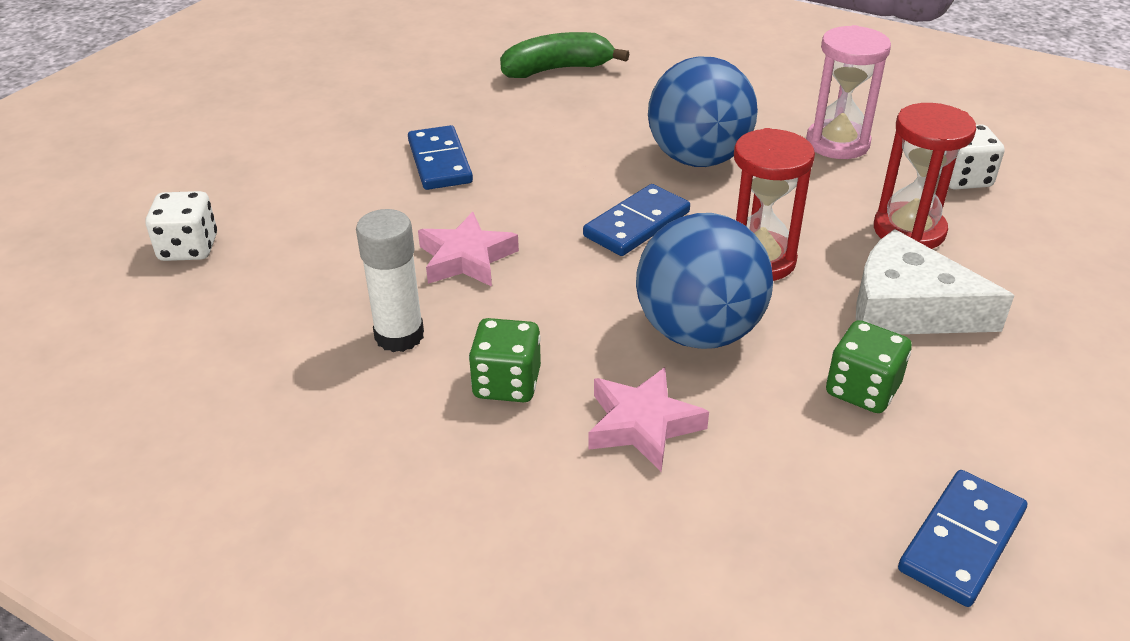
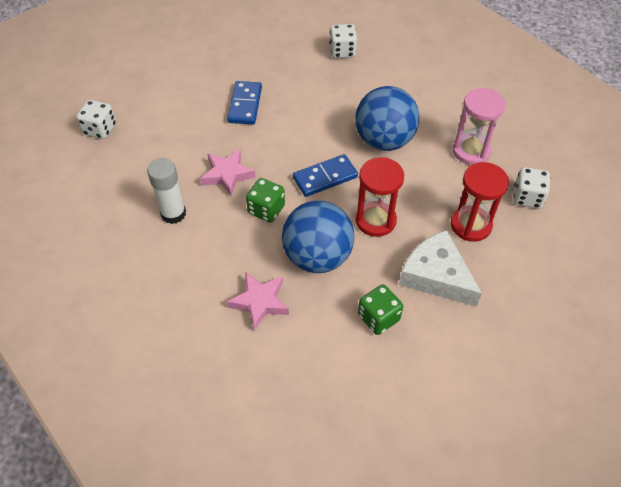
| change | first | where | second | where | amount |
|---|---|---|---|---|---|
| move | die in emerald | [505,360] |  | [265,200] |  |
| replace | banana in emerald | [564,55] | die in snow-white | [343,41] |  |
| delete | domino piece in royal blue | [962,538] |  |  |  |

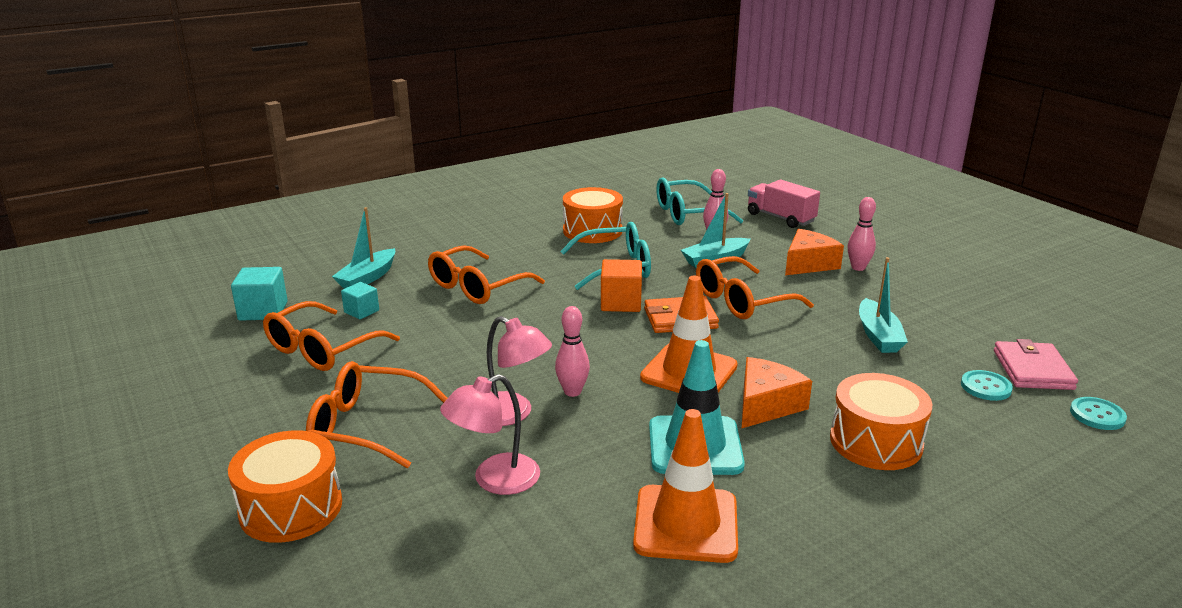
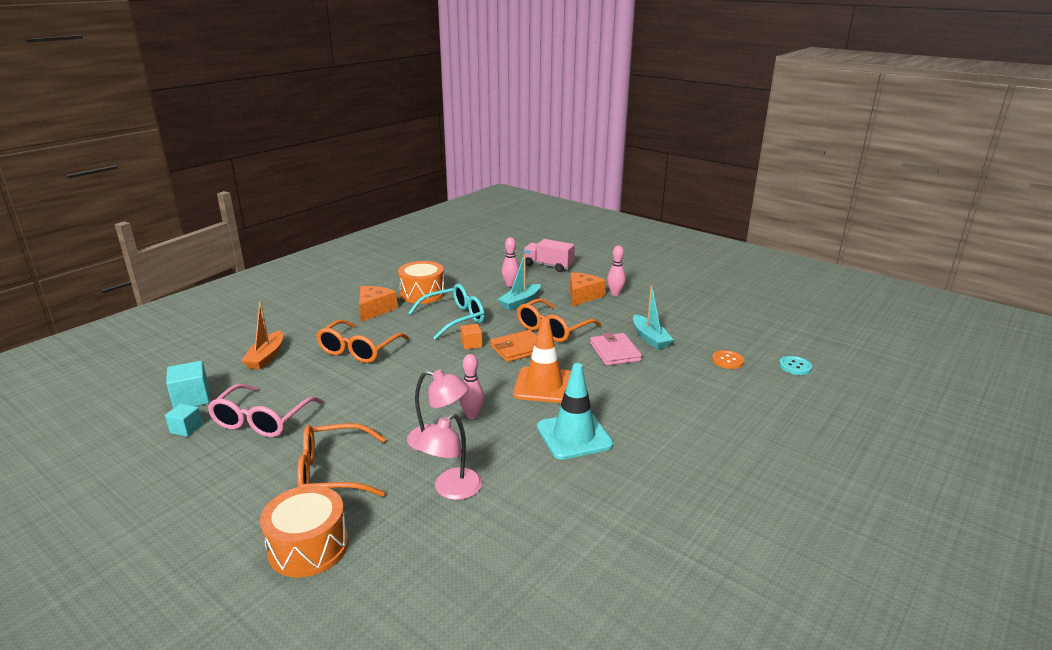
| change | first | where | second | where | amount |
|---|---|---|---|---|---|
| recolor | eyeglasses in bright orange | [331,336] | eyeglasses in rose-pink | [264,410] |  |
| recolor | sailboat in teal | [363,248] | sailboat in bright orange | [262,336] |  |
| move | block in teal | [360,300] |  | [184,420] |  |
| resize | block in bright orange | [621,285] |  | [471,337] | x0.63 |
| delete | traffic cone in bright orange | [685,486] |  |  |  |
| delete | eyeglasses in teal | [699,201] |  |  |  |
| move | cheese wedge in bright orange | [777,392] |  | [378,304] |  |
| delete | toy drum in bright orange | [881,421] |  |  |  |
| recolor | sewing button in teal | [987,385] | sewing button in bright orange | [728,359] |  |
| move | wallet in rose-pink | [1036,364] |  | [616,349] |  |

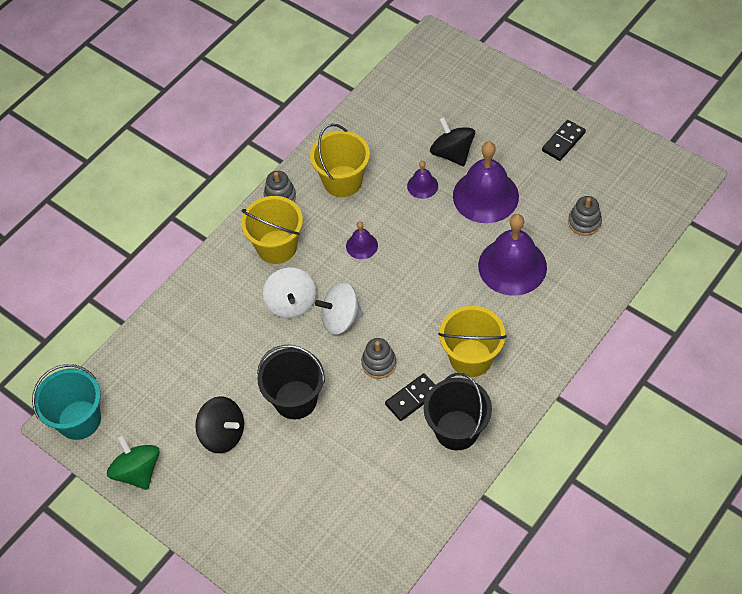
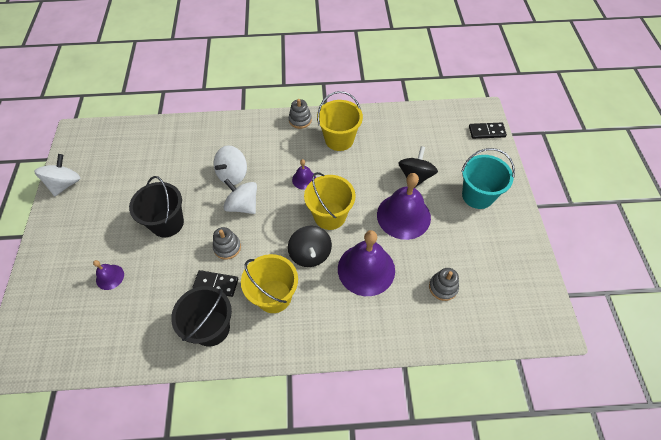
| change | first | where | second | where | amount |
|---|---|---|---|---|---|
| move | sand bucket in teal | [66,402] |  | [488,178] |  |
| recolor | toy top in emerald | [133,462] | toy top in snow-white | [57,175] |  |
| move | toy top in black | [219,424] |  | [310,246] |  |
| move | sand bucket in golden | [272,230] |  | [329,201] |  |
| move | school bell in royal purple | [422,180] |  | [108,275] |  |
| move | domino piece in black | [564,140] |  | [488,131] |  |

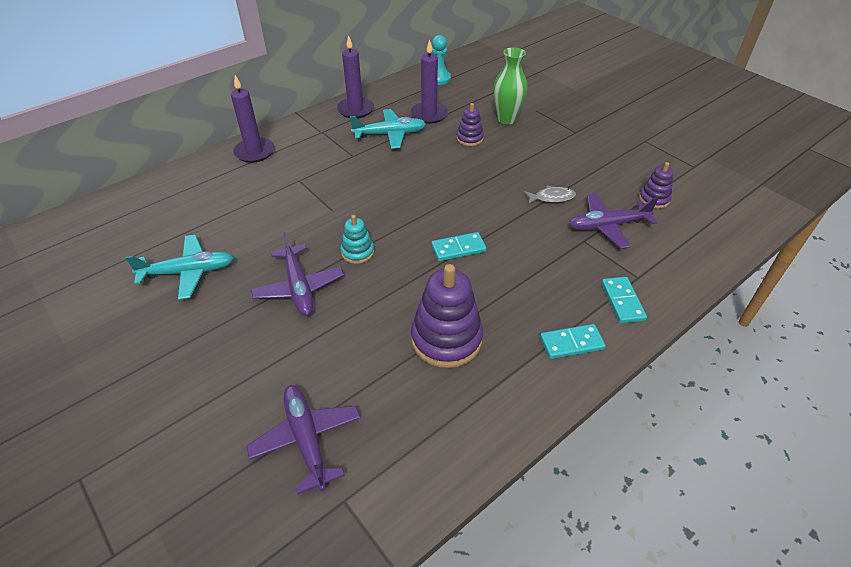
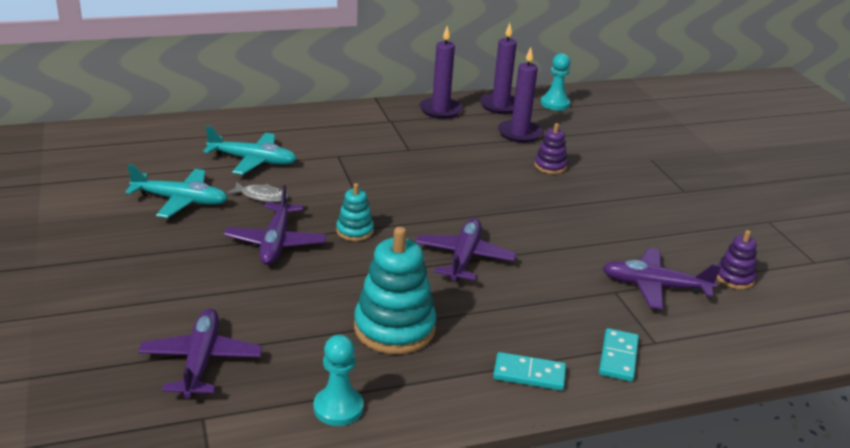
| change | first | where | second | where | amount |
|---|---|---|---|---|---|
| move | wax candle in royal purple | [252,119] |  | [498,68] |  |
| move | aeroplane in teal | [388,129] |  | [250,150] |  |
| recolor | ring stacker in royal purple | [447,316] | ring stacker in teal | [395,290] |  |
| replace | domino piece in teal | [459,246] | aeroplane in royal purple | [466,249] |  |
| delete | vase in emerald | [510,85] |  |  |  |
| move | toy fish in ash-grey | [550,195] |  | [257,192] |  |
| insert |  |  | chess pawn in teal | [338,380] |  |

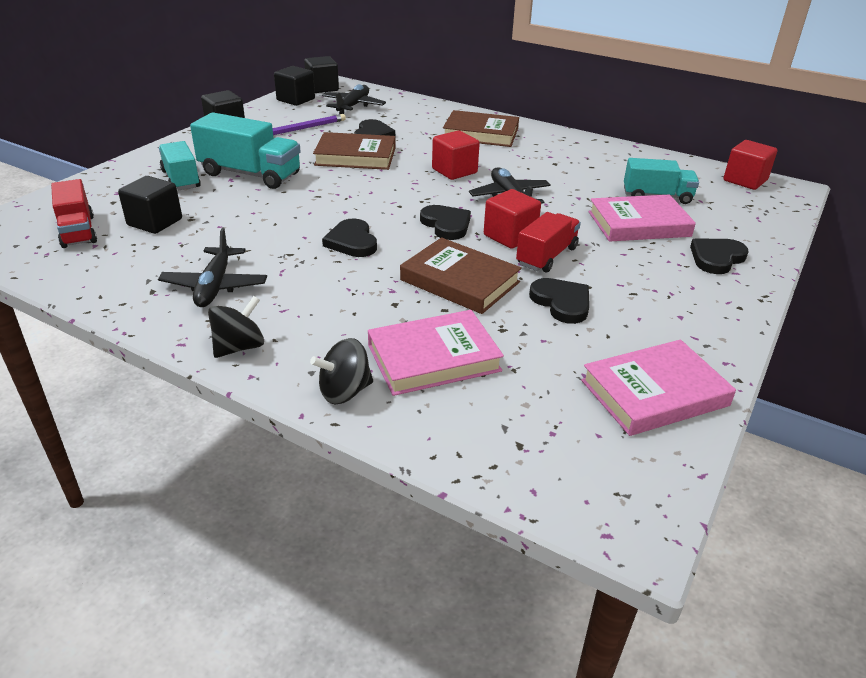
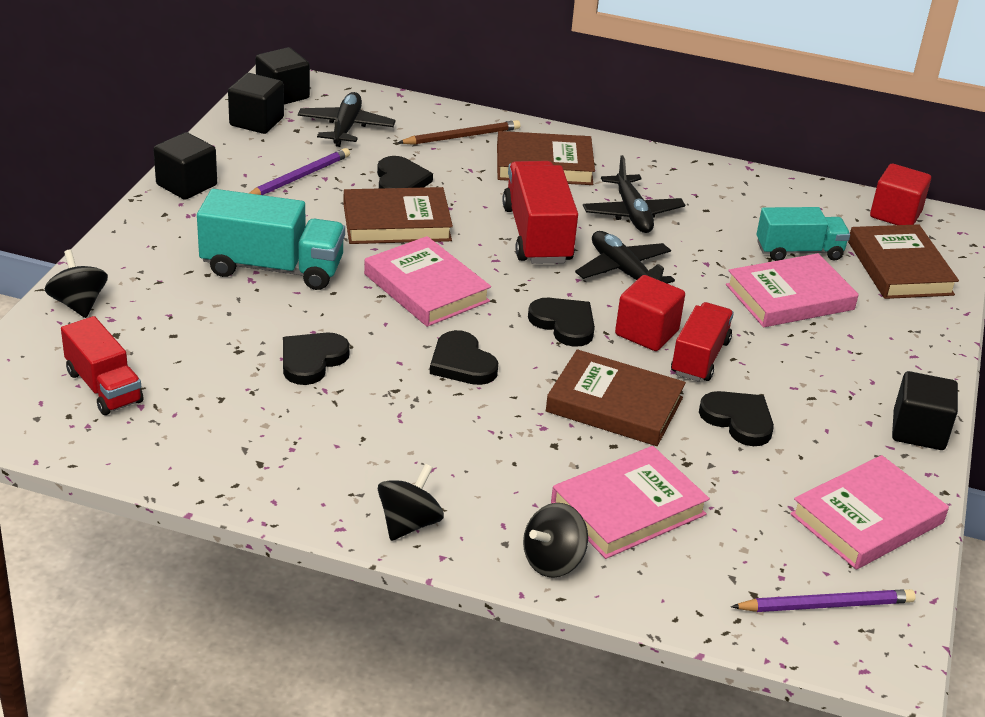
| change | first | where | second | where | amount |
|---|---|---|---|---|---|
| move | block in black | [150,205] |  | [925,410] |  |
| move | aeroplane in black | [212,267] |  | [634,194] |  |
| delete | toy truck in teal | [180,165] |  |  |  |
| replace | block in red | [456,155] | toy truck in red | [540,212] |  |
| move | love heart in black | [719,256] |  | [316,359] |  |
| insert |  |  | toy top in black | [76,284] |  |
| insert |  |  | hardcover in rose-pink | [427,281] |  |
| insert |  |  | lead pencil in russet | [459,132] |  |
| insert |  |  | lead pencil in royal purple | [823,600] |  |
| insert |  |  | hardcover in russet | [903,261] |  |

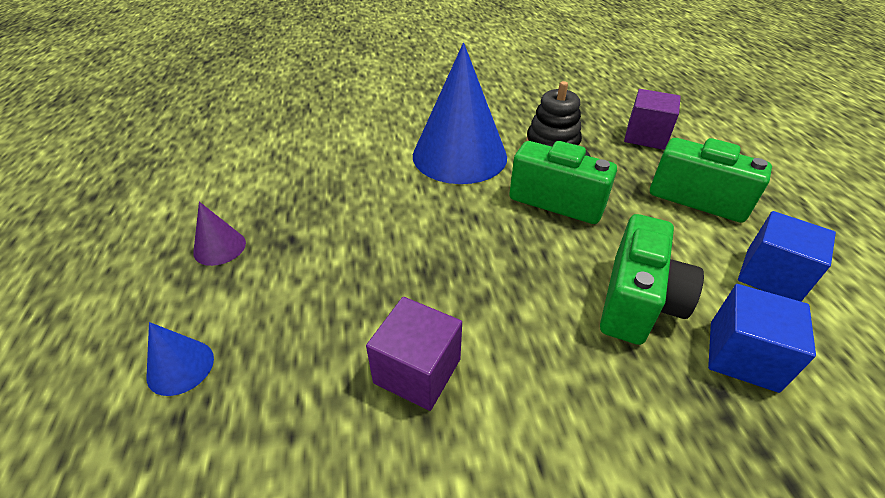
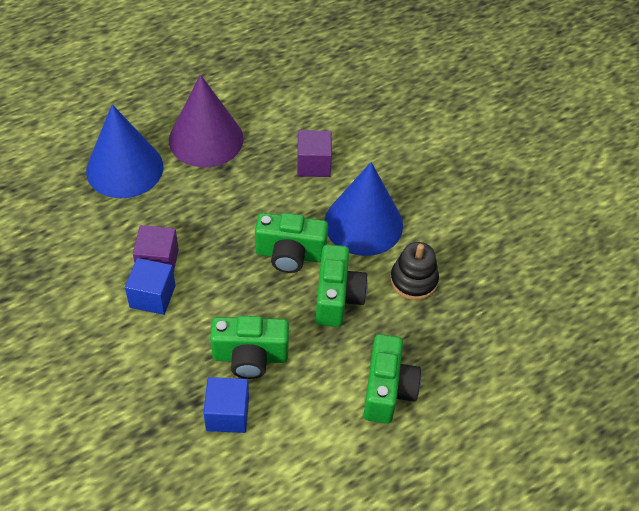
| change | first | where | second | where | amount |
|---|---|---|---|---|---|
| resize | cone shape in royal blue | [180,359] |  | [124,151] | x2.37 |
| resize | cone shape in royal purple | [219,234] |  | [206,120] | x2.37 |
| move | block in royal purple | [652,119] |  | [314,153] |  |
| move | block in royal blue | [787,256] |  | [150,286] |  |
| insert |  |  | photo camera in emerald | [291,243] |  |

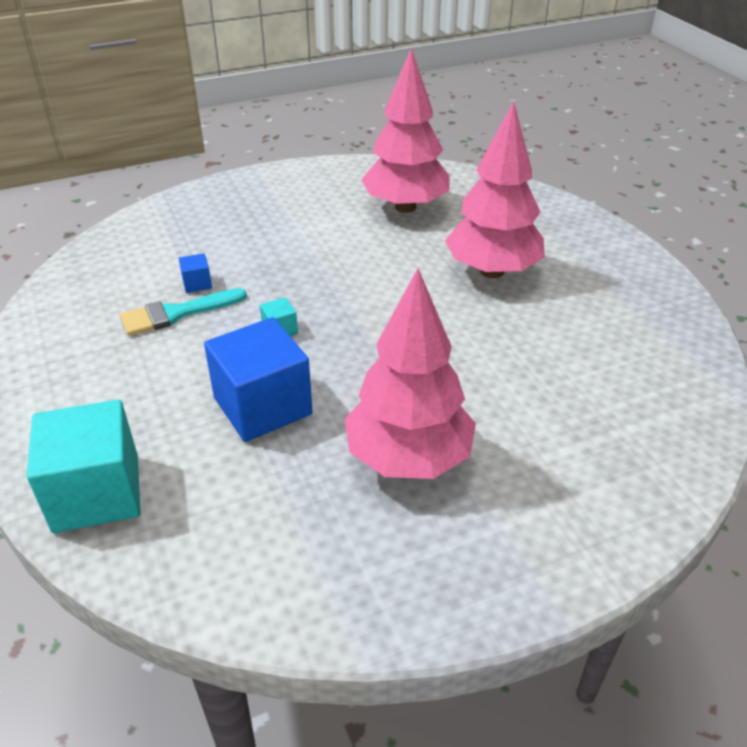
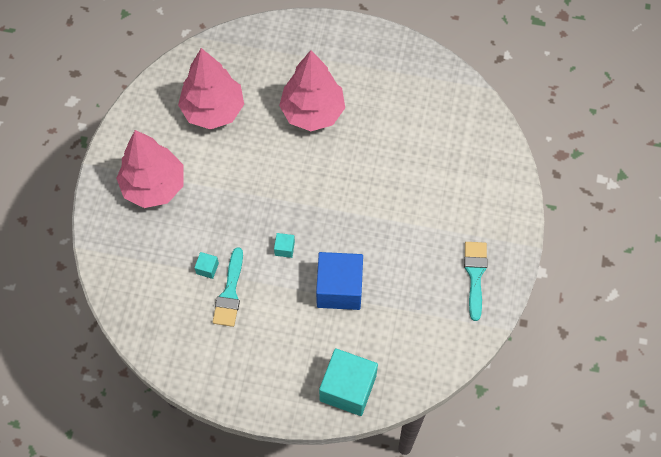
| change | first | where | second | where | amount |
|---|---|---|---|---|---|
| recolor | block in royal blue | [195,273] | block in teal | [206,265] |  |
| move | fir tree in rose-pink | [410,373] |  | [150,169] |  |
| insert |  |  | paint brush in teal | [475,281] |  |

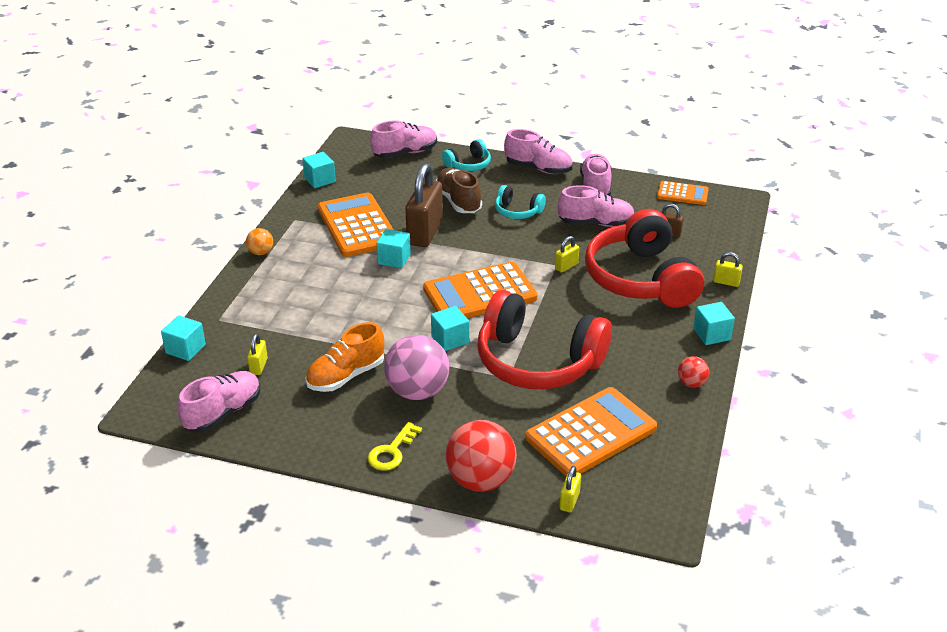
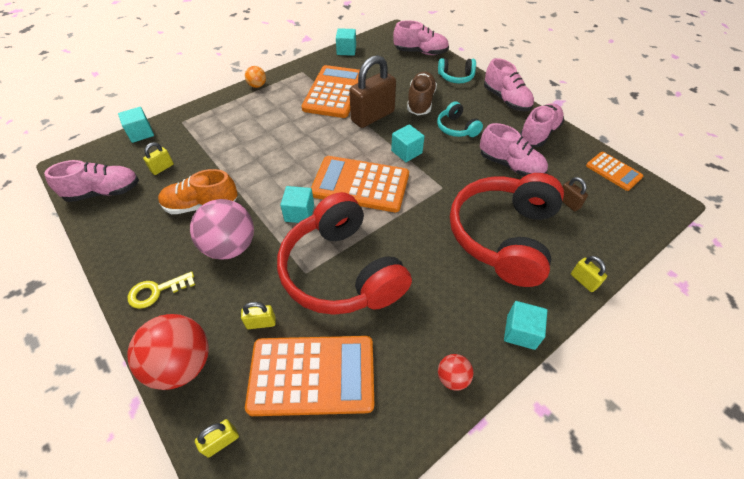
| change | first | where | second | where | amount |
|---|---|---|---|---|---|
| move | block in teal | [394,248] |  | [408,143] |  |
| move | small lock in golden | [567,254] |  | [258,315] |  |

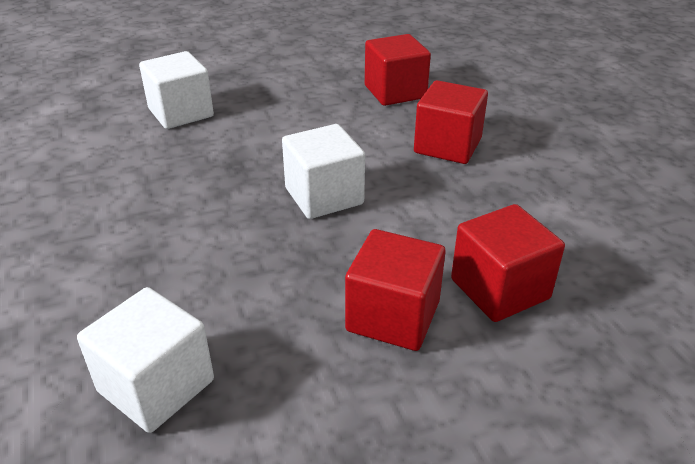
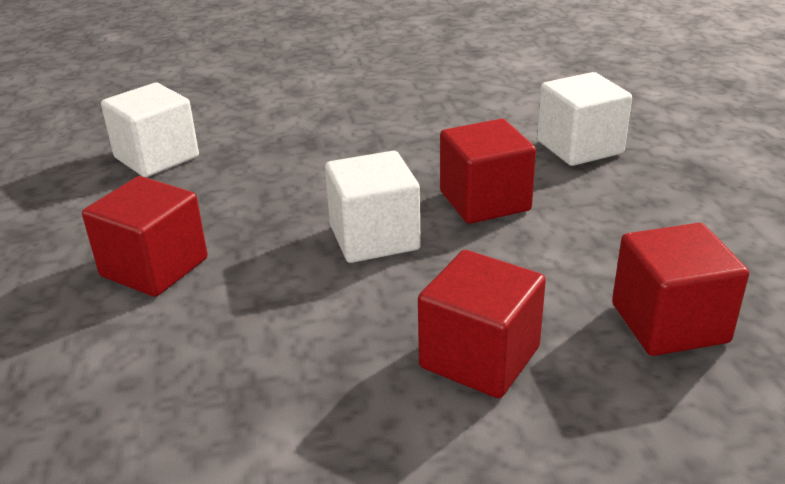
| change | first | where | second | where | amount |
|---|---|---|---|---|---|
| move | block in red | [508,263] |  | [488,171] |  |

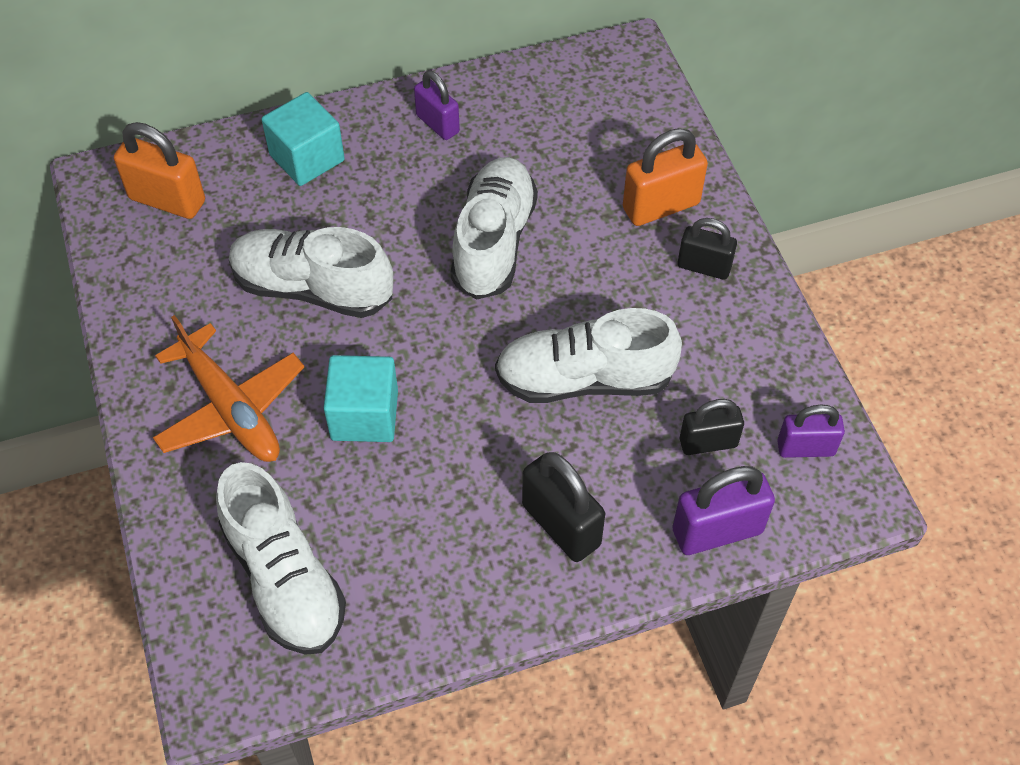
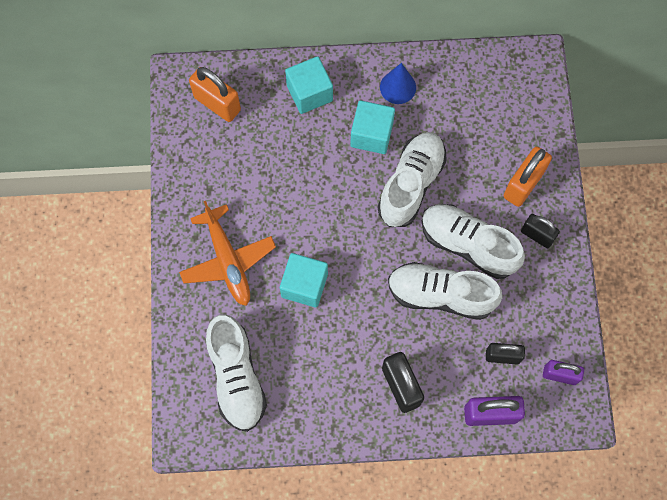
| change | first | where | second | where | amount |
|---|---|---|---|---|---|
| move | shoe in snow-white | [311,272] |  | [473,241] |  |
| replace | small lock in royal purple | [437,105] | cone shape in royal blue | [398,83] |  |
| rotate | small lock in bright orange | [665,177] |  | [528,177] | 45 degrees counterclockwise |
| insert |  |  | block in teal | [372,127] |  |

